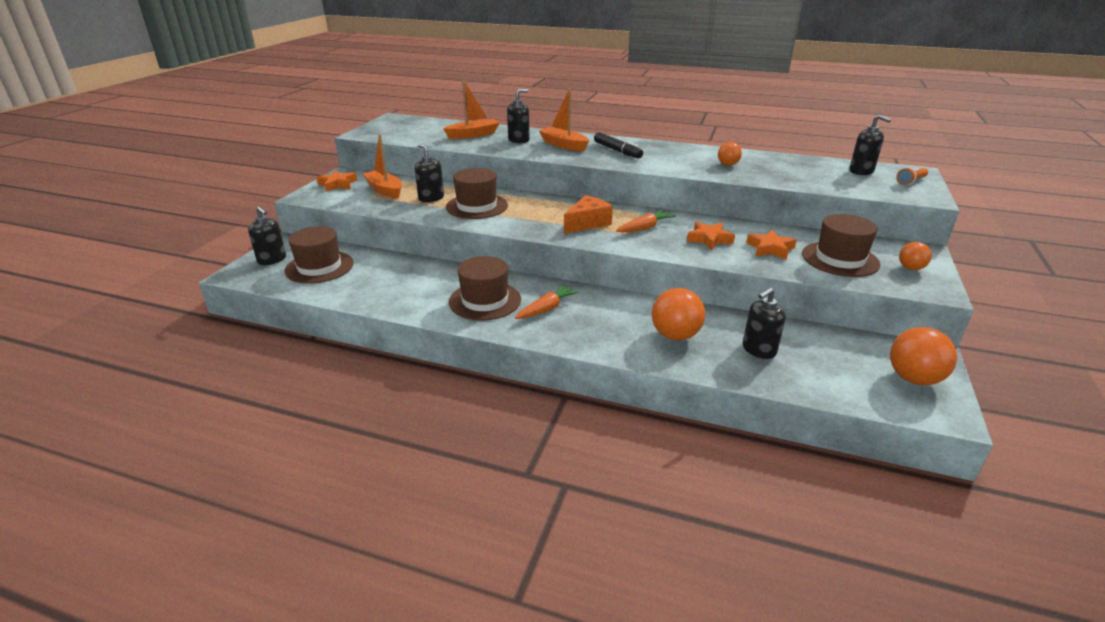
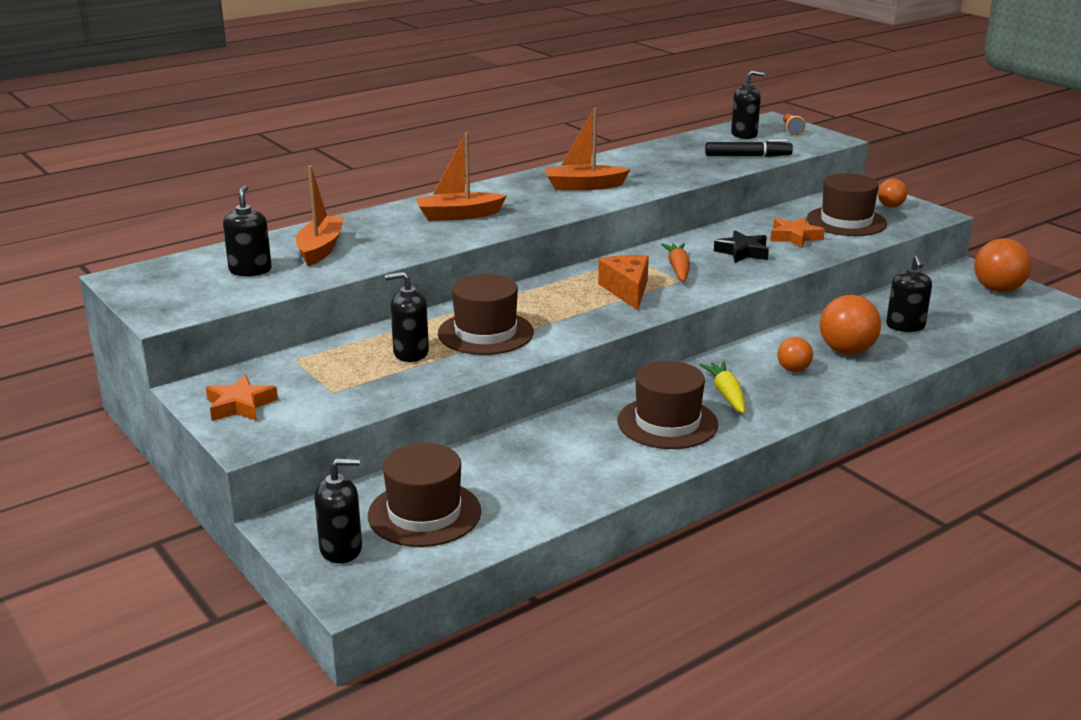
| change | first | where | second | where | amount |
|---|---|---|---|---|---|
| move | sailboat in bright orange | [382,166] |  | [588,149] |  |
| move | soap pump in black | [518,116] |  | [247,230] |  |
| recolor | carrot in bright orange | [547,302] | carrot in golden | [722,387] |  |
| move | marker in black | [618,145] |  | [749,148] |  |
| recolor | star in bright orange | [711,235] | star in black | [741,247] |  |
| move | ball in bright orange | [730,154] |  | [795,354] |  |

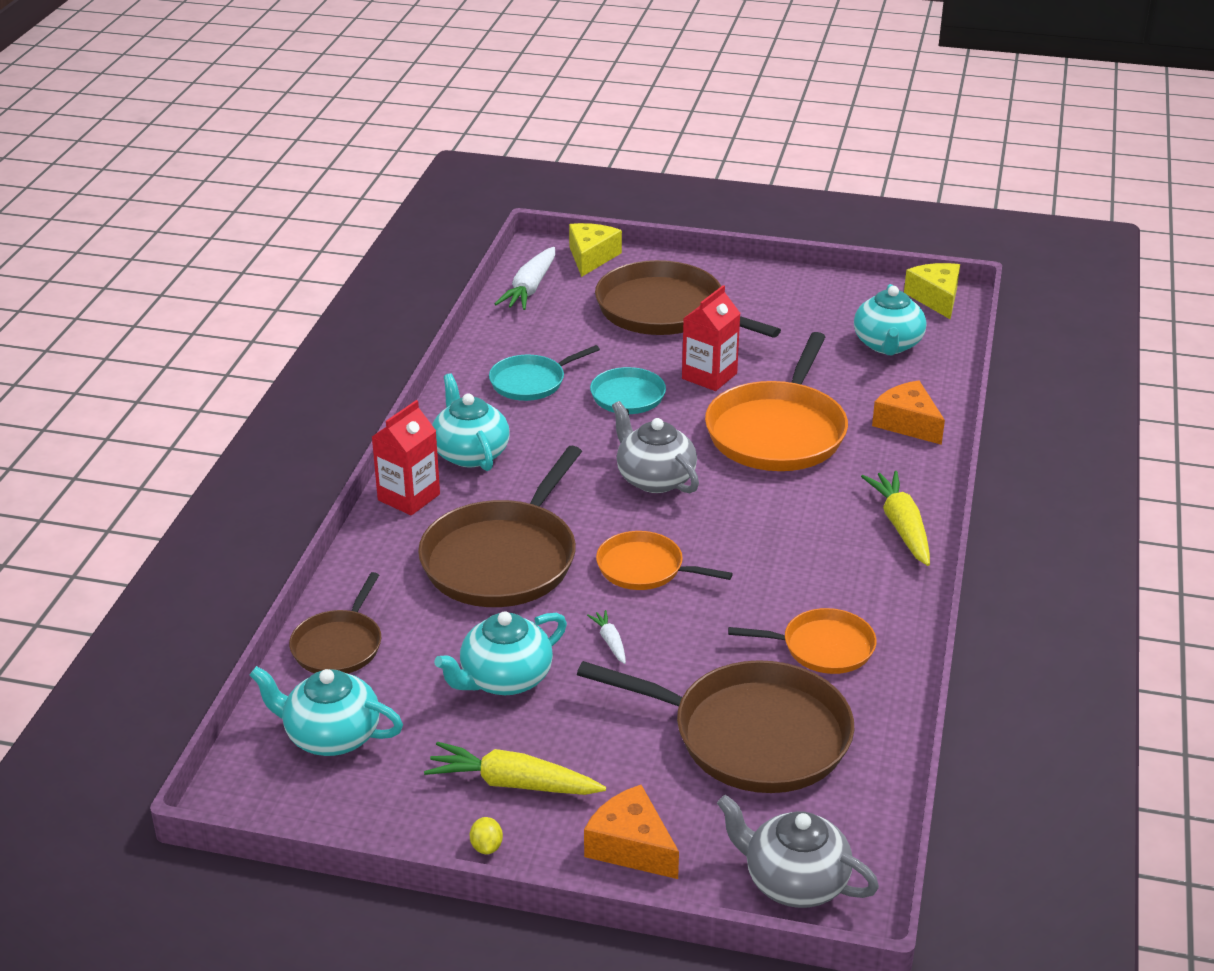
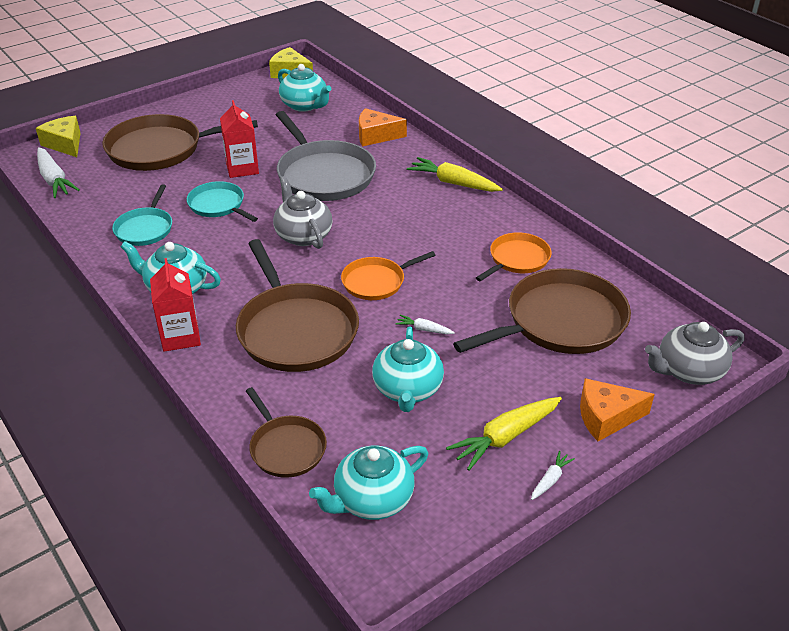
| change | first | where | second | where | amount |
|---|---|---|---|---|---|
| replace | citrus fruit in golden | [486,835] | carrot in snow-white | [553,475] |  |
| rotate | teapot in ash-grey | [655,447] |  | [303,212] | 60 degrees clockwise |
| recolor | skillet in bright orange | [776,401] | skillet in ash-grey | [326,156] |  |

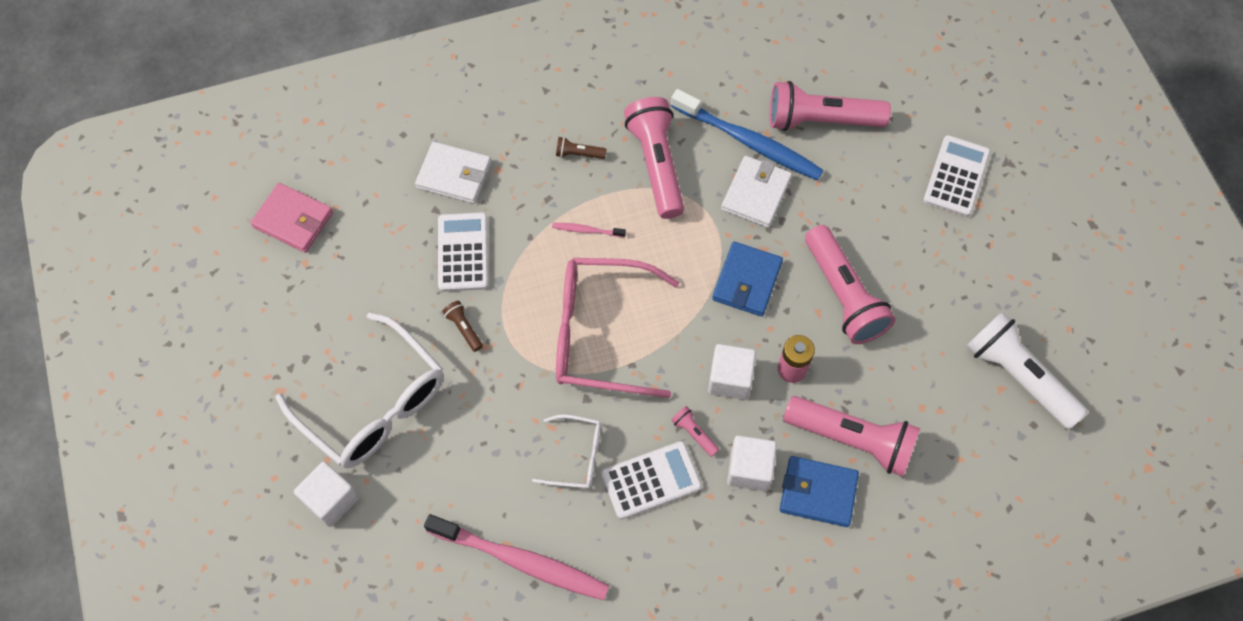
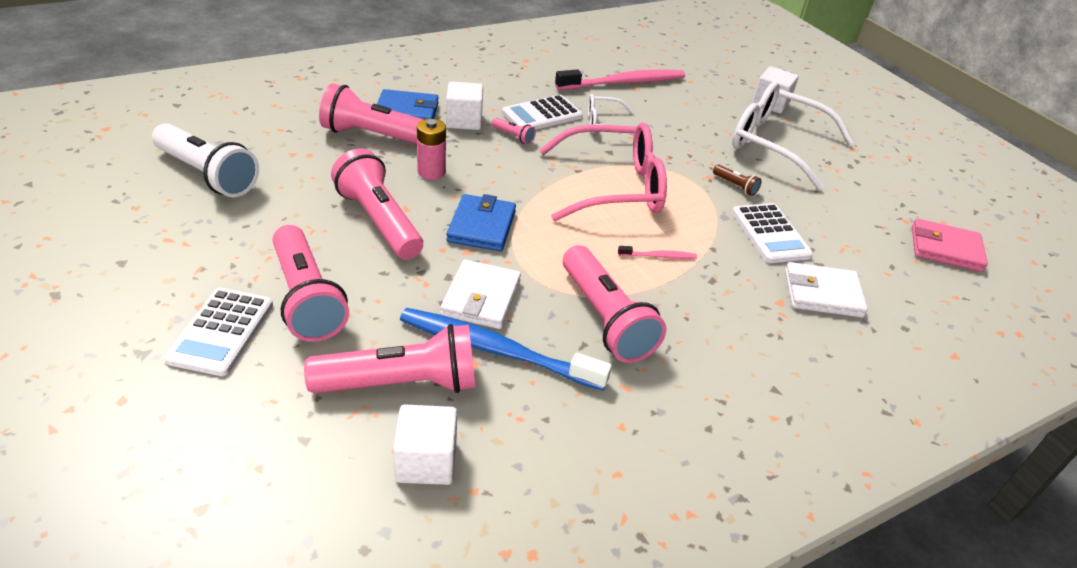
| change | first | where | second | where | amount |
|---|---|---|---|---|---|
| rotate | toothbrush in rose-pink | [516,557] |  | [620,79] | 150 degrees clockwise |
| delete | torch in russet | [581,148] |  |  |  |
| move | block in snow-white | [732,372] |  | [425,445] |  |
| insert |  |  | torch in rose-pink | [311,283] |  |

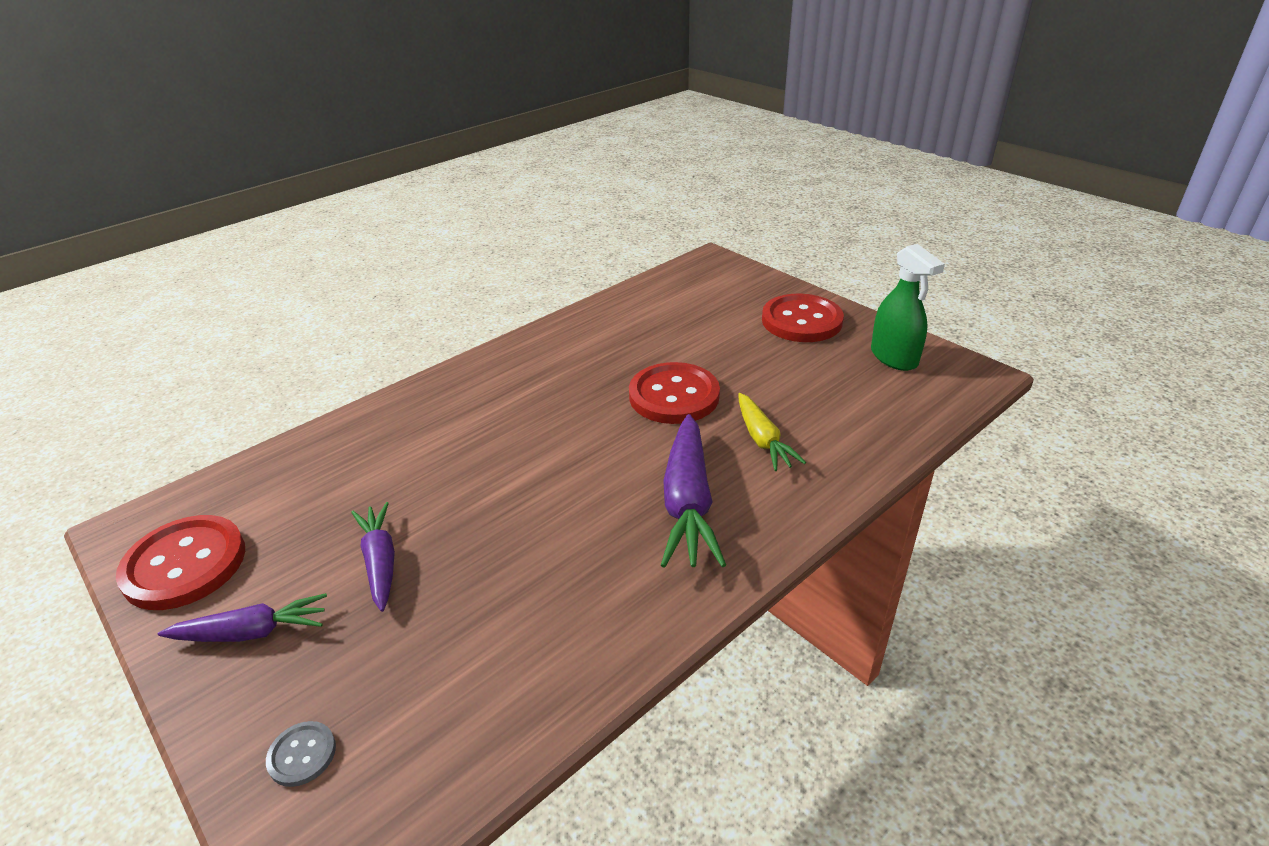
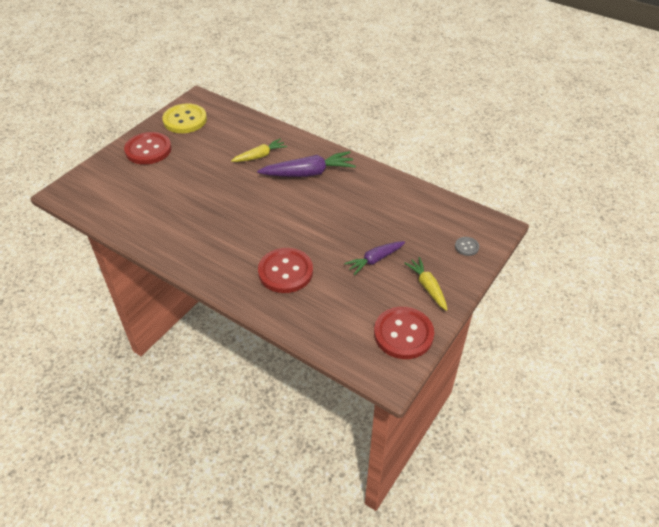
| change | first | where | second | where | amount |
|---|---|---|---|---|---|
| recolor | carrot in royal purple | [242,617] | carrot in golden | [426,284] |  |
| move | sewing button in red | [674,393] |  | [285,270] |  |
| replace | spray bottle in emerald | [908,307] | sewing button in golden | [184,118] |  |

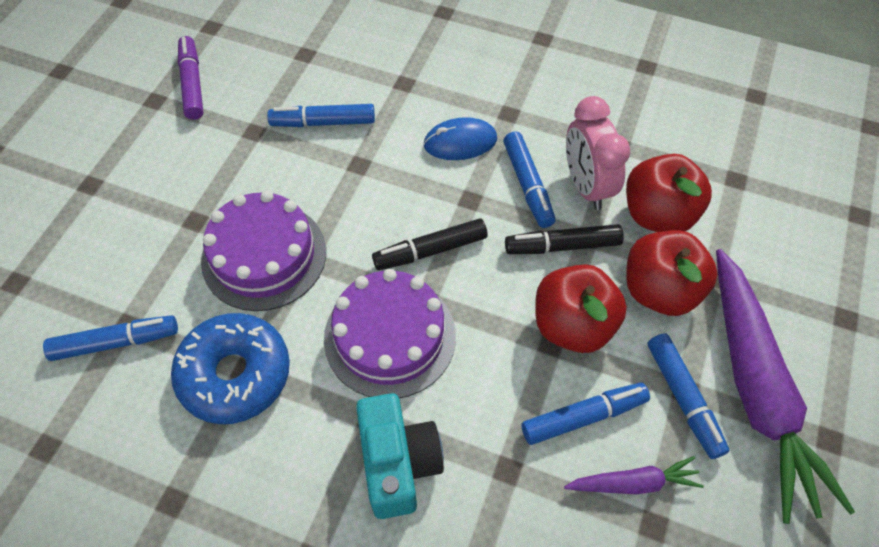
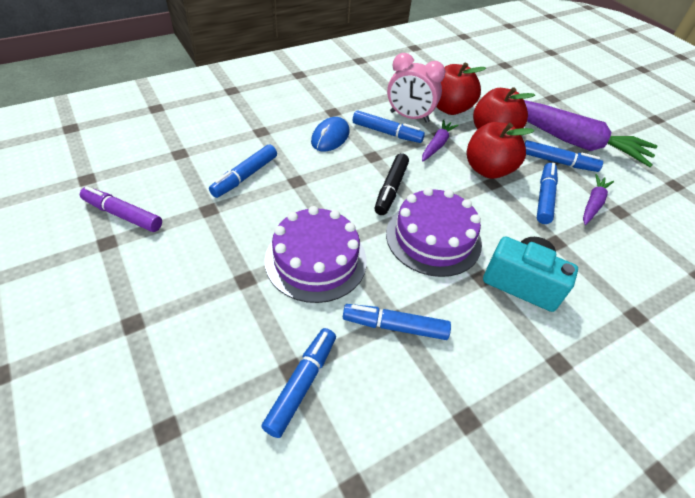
| change | first | where | second | where | amount |
|---|---|---|---|---|---|
| replace | glazed donut in royal blue | [230,368] | marker in royal blue | [397,322] |  |
| replace | marker in black | [564,239] | carrot in royal purple | [440,140] |  |

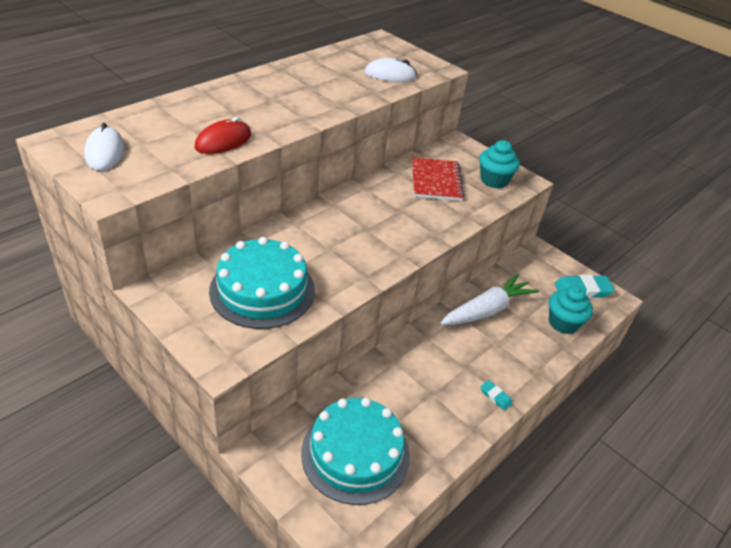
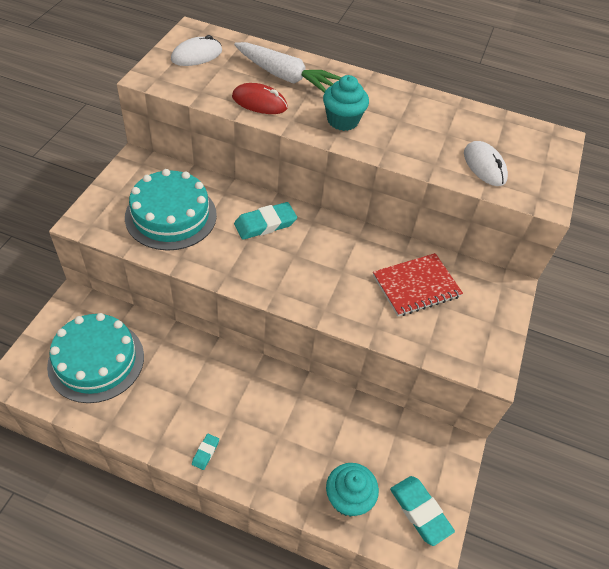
| change | first | where | second | where | amount |
|---|---|---|---|---|---|
| move | carrot in snow-white | [489,299] |  | [287,67] |  |
| move | fairy cake in teal | [499,164] |  | [346,103] |  |
| insert |  |  | gum eraser in teal | [265,221] |  |

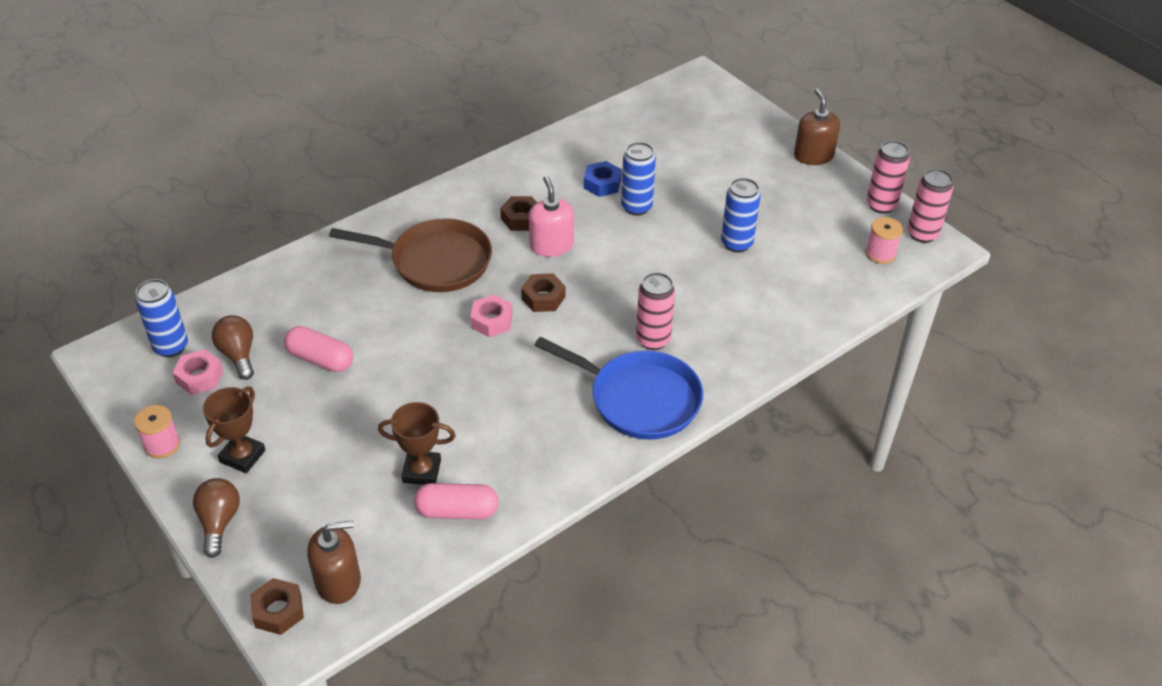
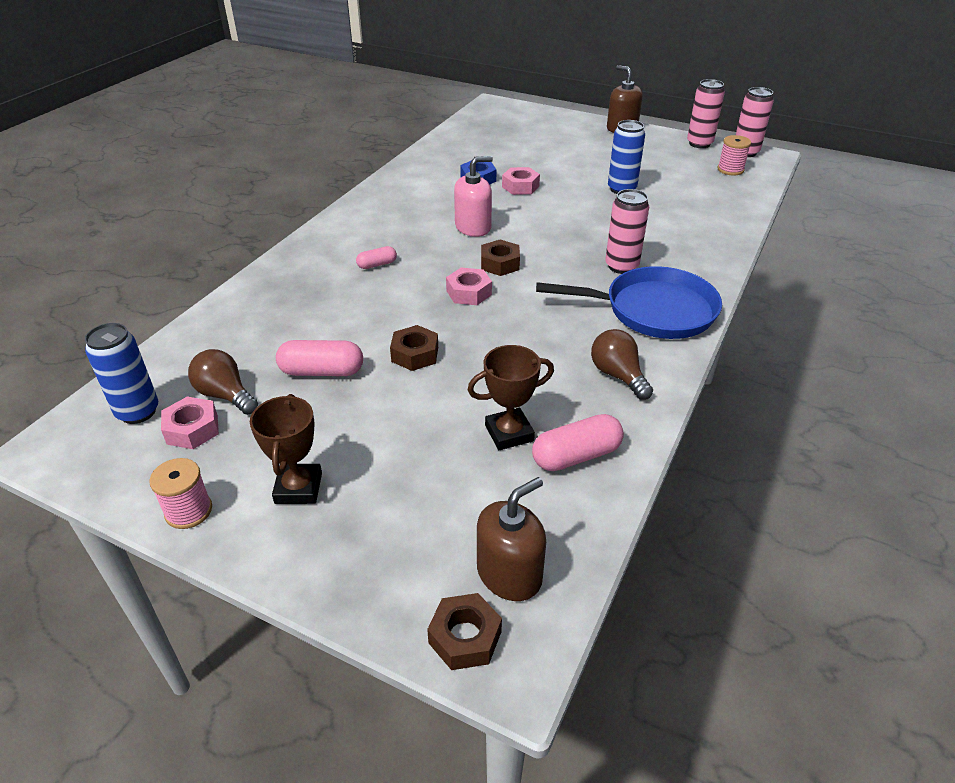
| change | first | where | second | where | amount |
|---|---|---|---|---|---|
| move | light bulb in russet | [216,518] |  | [622,364] |  |
| replace | skillet in russet | [410,255] | pill in rose-pink | [376,257] |  |
| move | hexagon nut in russet | [518,213] |  | [414,348] |  |
| rotate | soap pump in rose-pink | [551,216] |  | [473,196] | 105 degrees clockwise |
| replace | soda can in royal blue | [638,179] | hexagon nut in rose-pink | [521,181] |  |

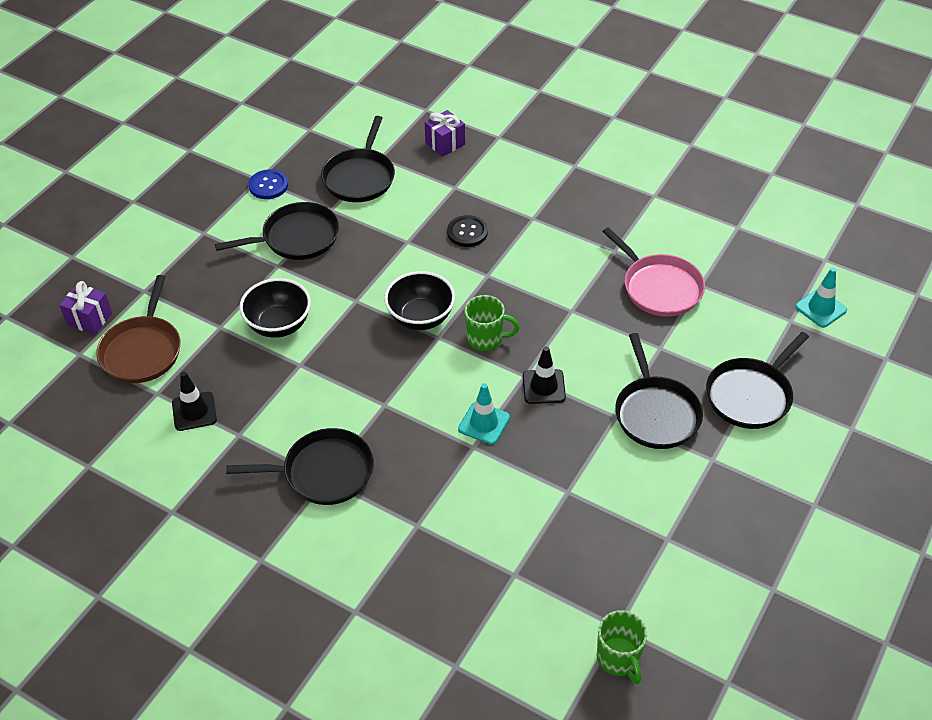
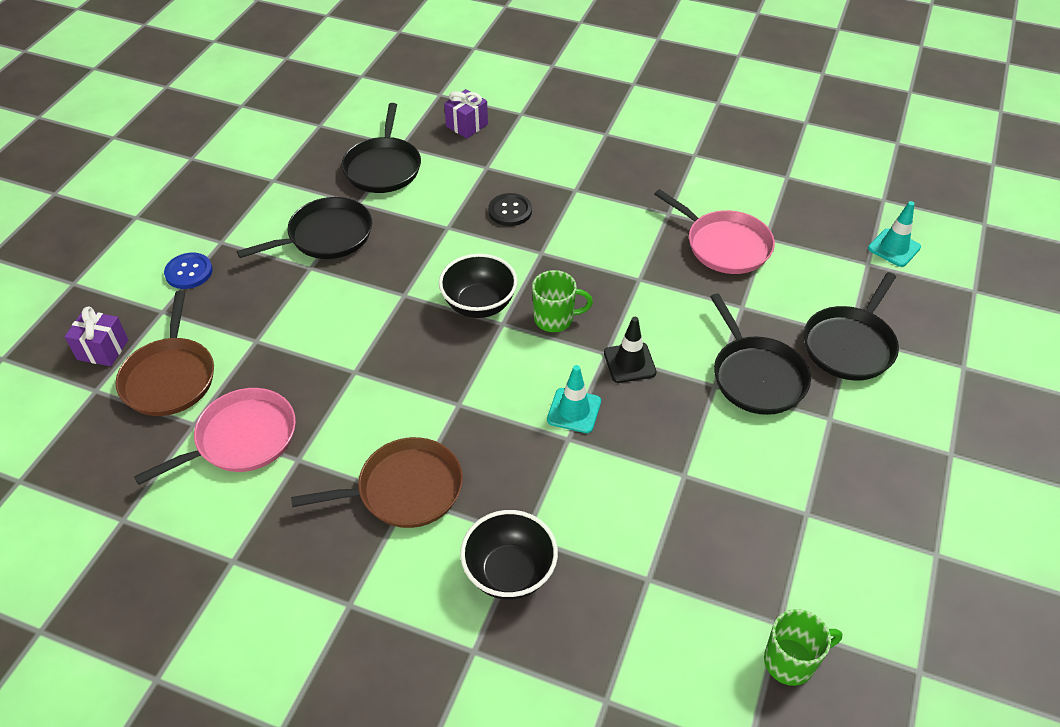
| change | first | where | second | where | amount |
|---|---|---|---|---|---|
| replace | traffic cone in black | [194,401] | skillet in rose-pink | [215,436] |  |
| recolor | skillet in black | [300,466] | skillet in russet | [377,482] |  |
| move | deep dish in black | [275,308] |  | [509,555] |  |
| move | sewing button in royal blue | [268,184] |  | [188,271] |  |
| rotate | tea mug in emerald | [622,647] |  | [803,647] | 75 degrees counterclockwise |

